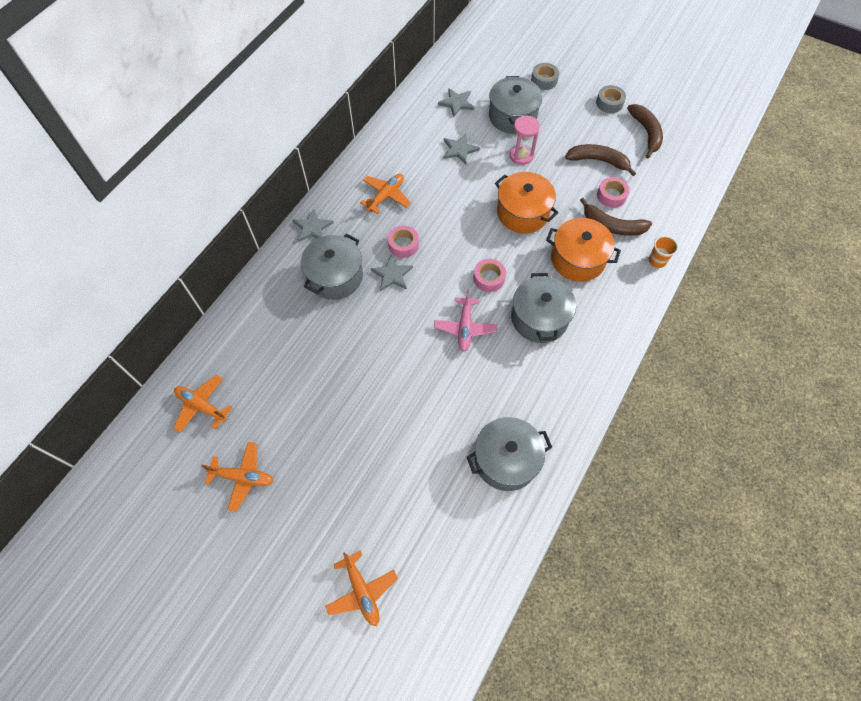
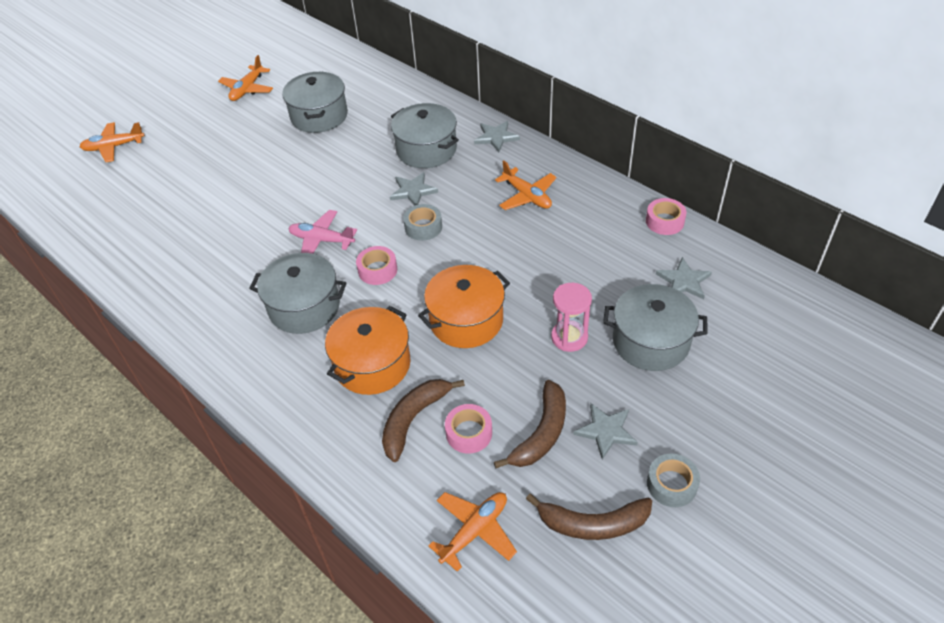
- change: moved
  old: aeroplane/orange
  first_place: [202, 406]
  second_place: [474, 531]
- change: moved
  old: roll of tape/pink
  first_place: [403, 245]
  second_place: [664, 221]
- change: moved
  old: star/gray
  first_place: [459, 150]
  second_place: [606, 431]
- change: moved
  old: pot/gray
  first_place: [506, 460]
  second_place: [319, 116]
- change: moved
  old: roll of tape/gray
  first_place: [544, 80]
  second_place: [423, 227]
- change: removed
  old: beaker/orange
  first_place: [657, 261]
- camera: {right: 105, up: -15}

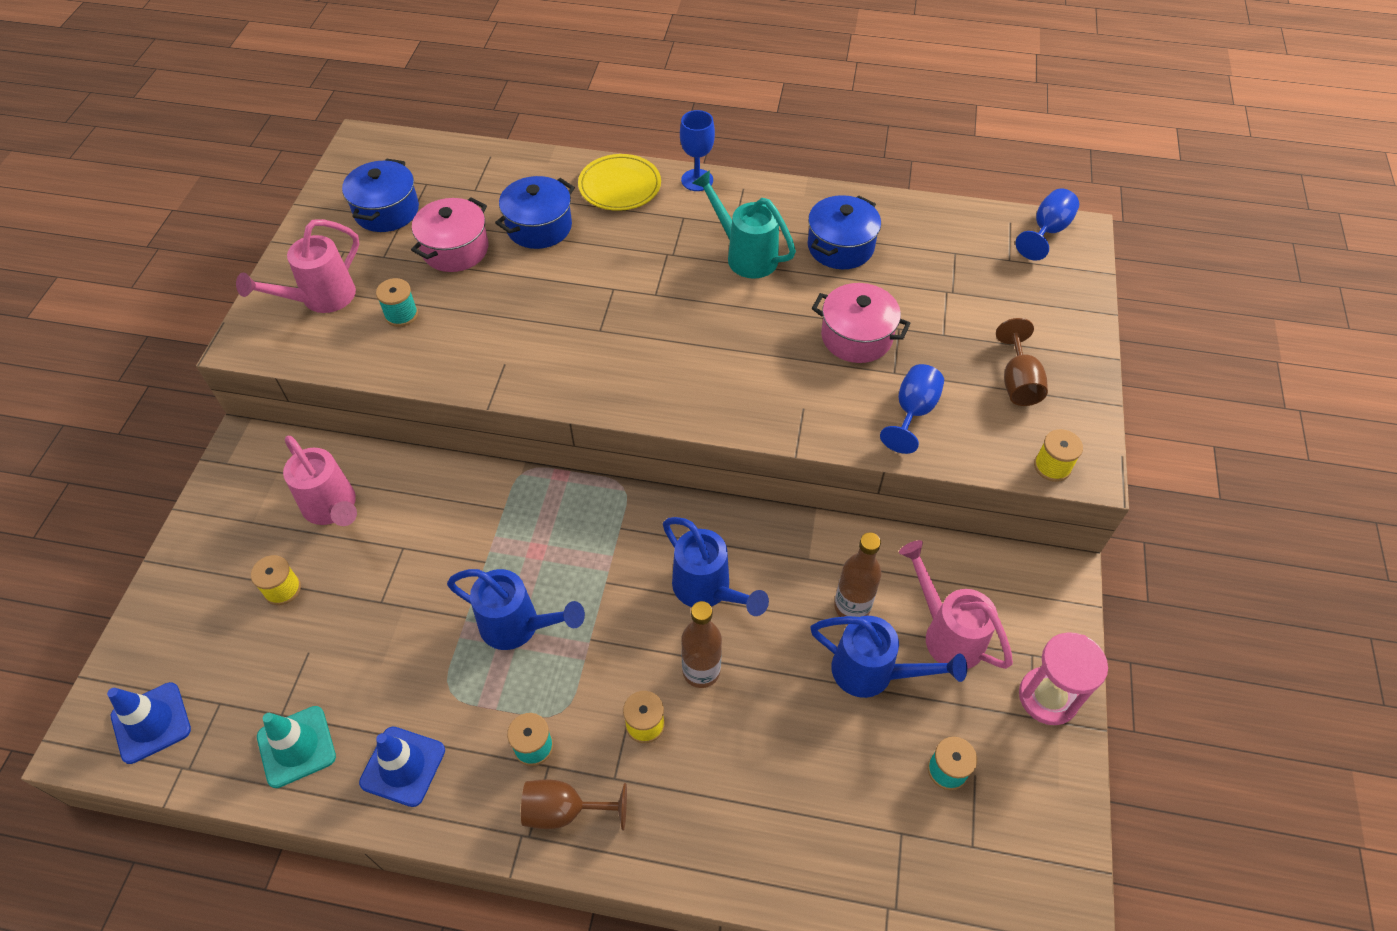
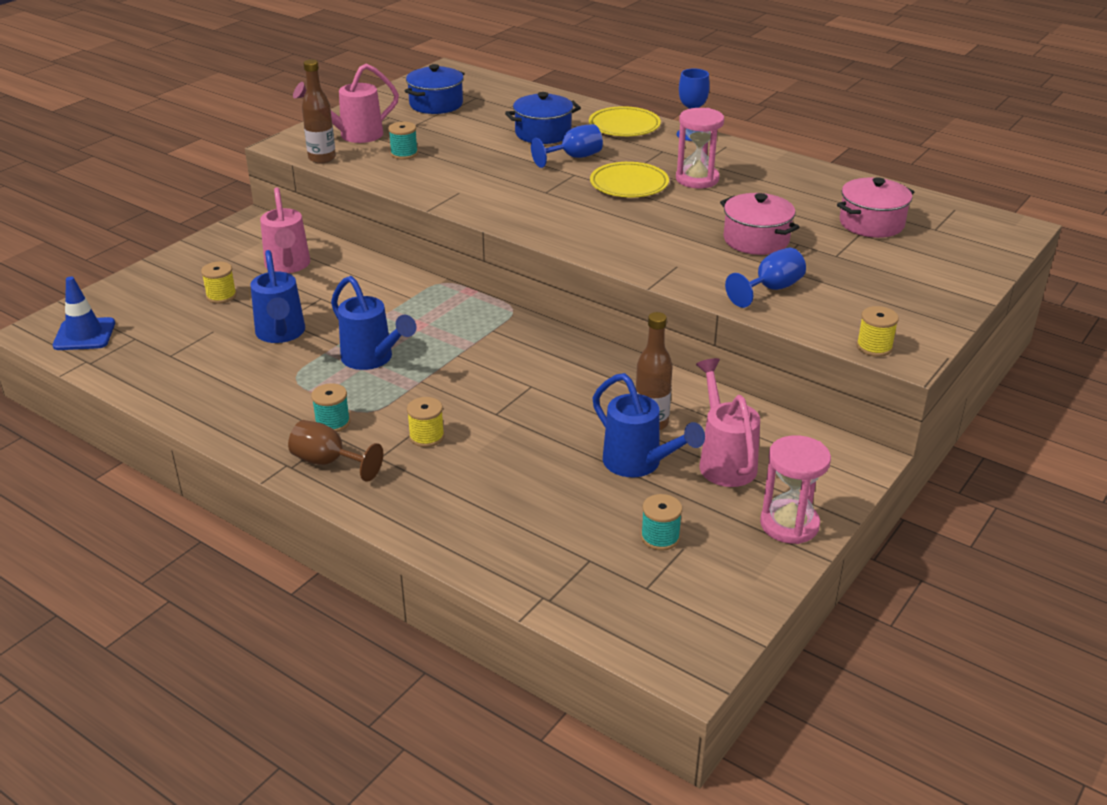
- change: removed
  old: traffic cone/turquoise
  first_place: [296, 746]
- change: removed
  old: traffic cone/blue
  first_place: [403, 766]
- change: moved
  old: pot/pink
  first_place: [455, 249]
  second_place: [871, 223]
- change: moved
  old: watering can/blue
  first_place: [708, 590]
  second_place: [281, 335]
- change: moved
  old: bottle/brown
  first_place: [701, 671]
  second_place: [322, 158]
- change: replaced
  old: watering can/turquoise
  new: hourglass/pink
  first_place: [745, 255]
  second_place: [697, 179]
- change: removed
  old: pot/blue
  first_place: [840, 247]
- change: removed
  old: chalice/brown
  first_place: [1018, 382]
- change: moved
  old: chalice/blue
  first_place: [1047, 231]
  second_place: [574, 157]
- change: added
  new: flat dish/bright yellow
  second_place: [629, 184]
- camera: {right: 25, up: -20}

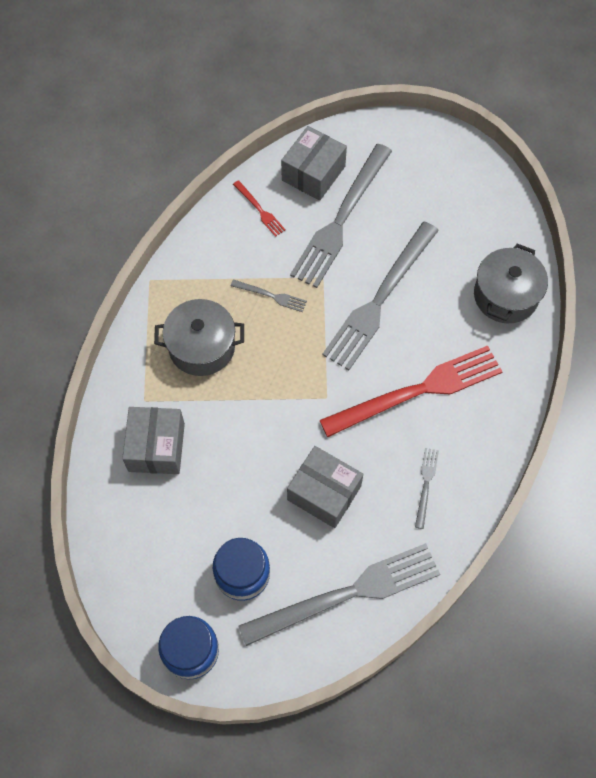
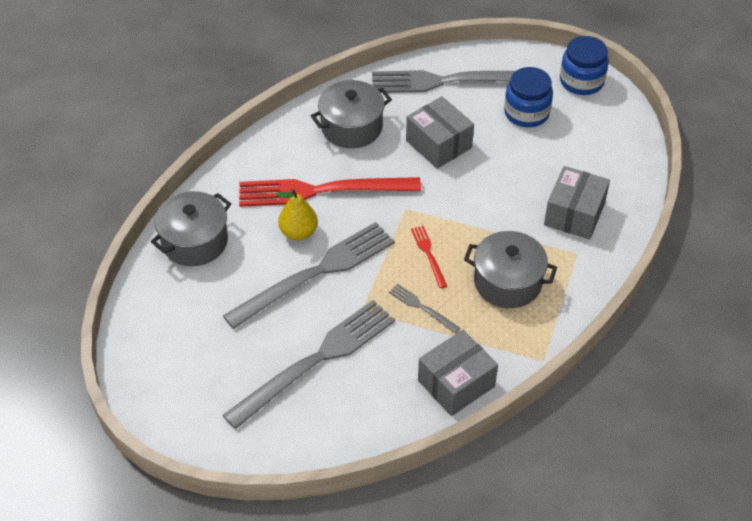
- change: moved
  old: dinner fork/red
  first_place: [259, 210]
  second_place: [428, 254]
- change: moved
  old: package/gray
  first_place: [313, 173]
  second_place: [456, 383]
- change: replaced
  old: dinner fork/gray
  new: pot/gray
  first_place: [426, 484]
  second_place: [351, 127]
- change: added
  new: toy pear/bright yellow
  second_place: [298, 232]
- camera: {right: -160, up: -15}

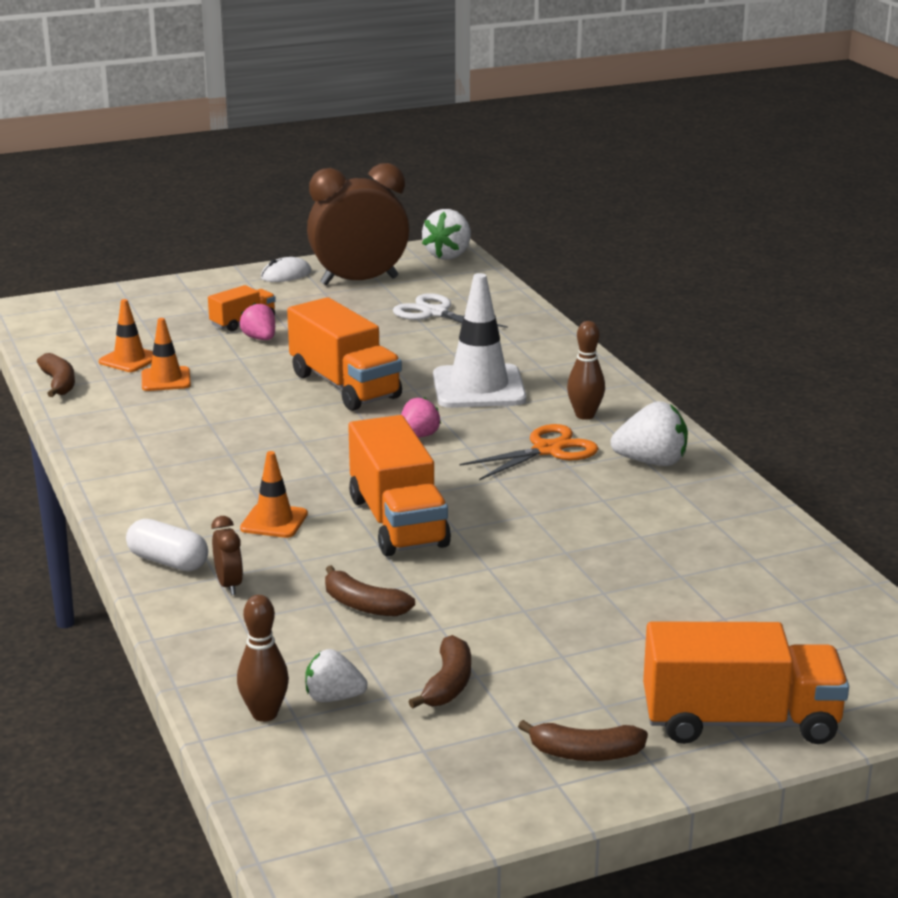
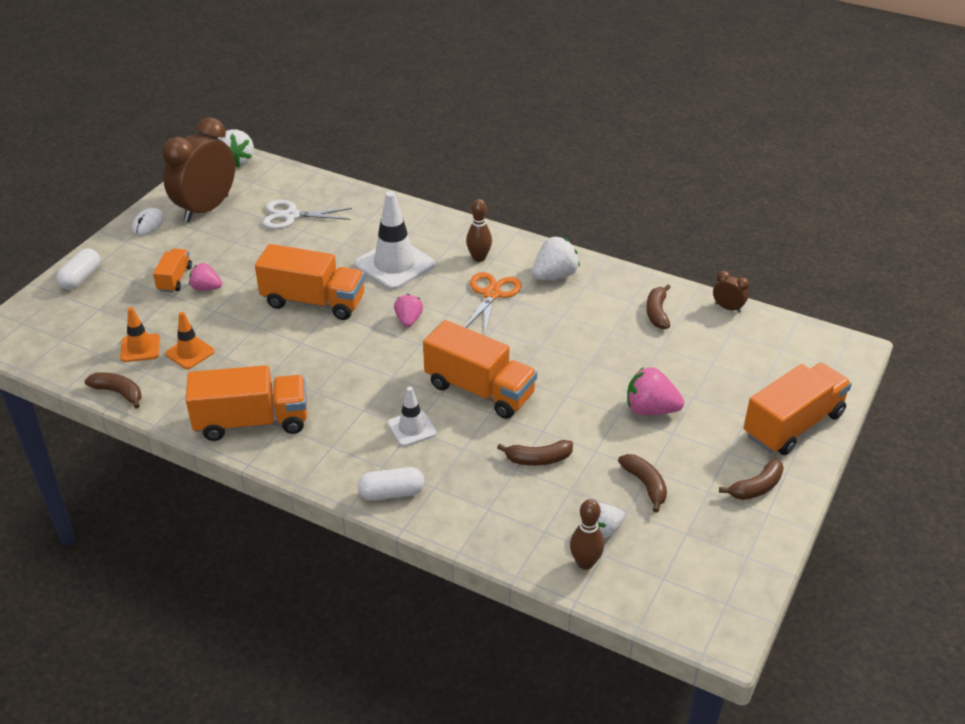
- change: moved
  old: bedside clock/brown
  first_place: [229, 585]
  second_place: [728, 308]
- change: recoloured
  old: traffic cone/orange
  new: traffic cone/snow-white
  first_place: [274, 521]
  second_place: [411, 428]
- change: added
  new: pill shape/snow-white
  second_place: [81, 278]
- change: added
  new: truck/orange
  second_place: [252, 422]
- change: added
  new: berry/pink
  second_place: [650, 410]
- change: added
  new: banana/brown
  second_place: [657, 313]
- camera: {right: -40, up: 15}

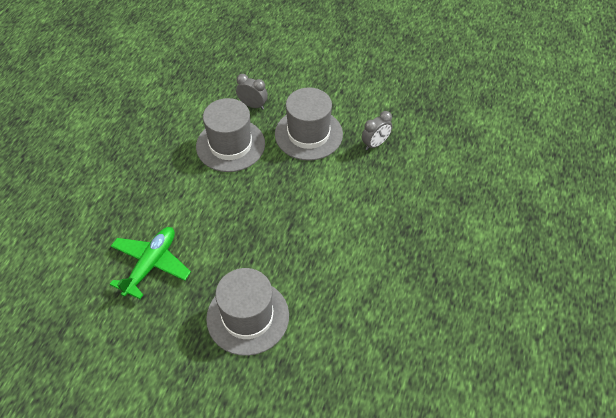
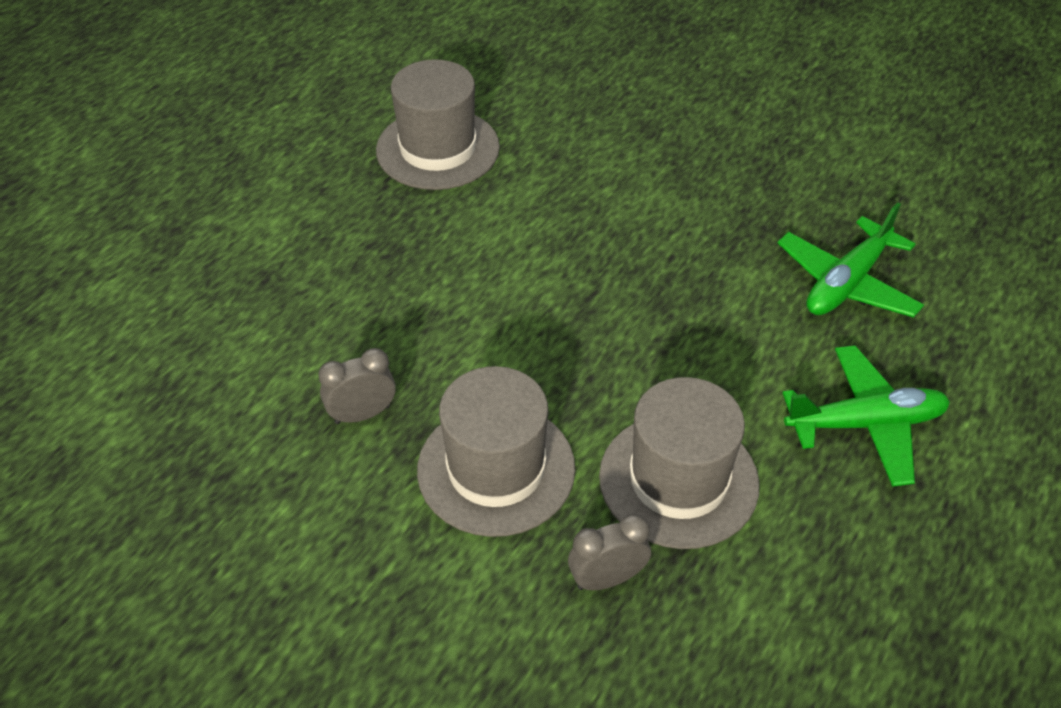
- change: moved
  old: top hat/gray
  first_place: [247, 317]
  second_place: [438, 149]
- change: turned
  old: bedside clock/gray
  first_place: [253, 105]
  second_place: [607, 578]
  degrees: 120
- change: added
  new: aeroplane/green
  second_place: [865, 424]
- camera: {right: -165, up: -5}

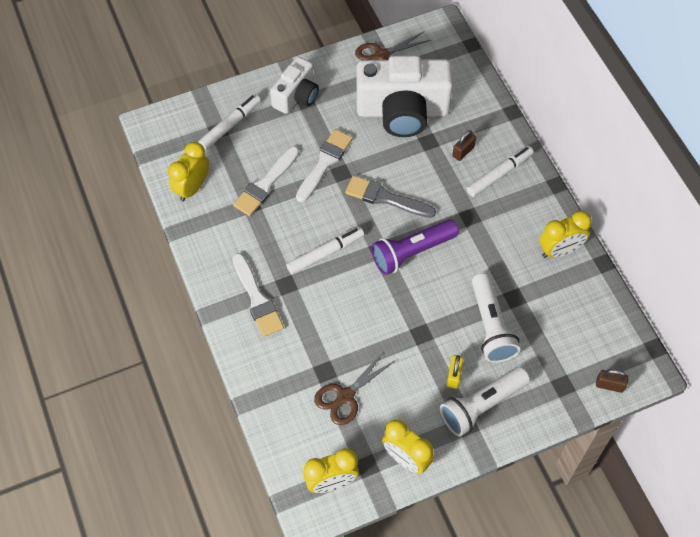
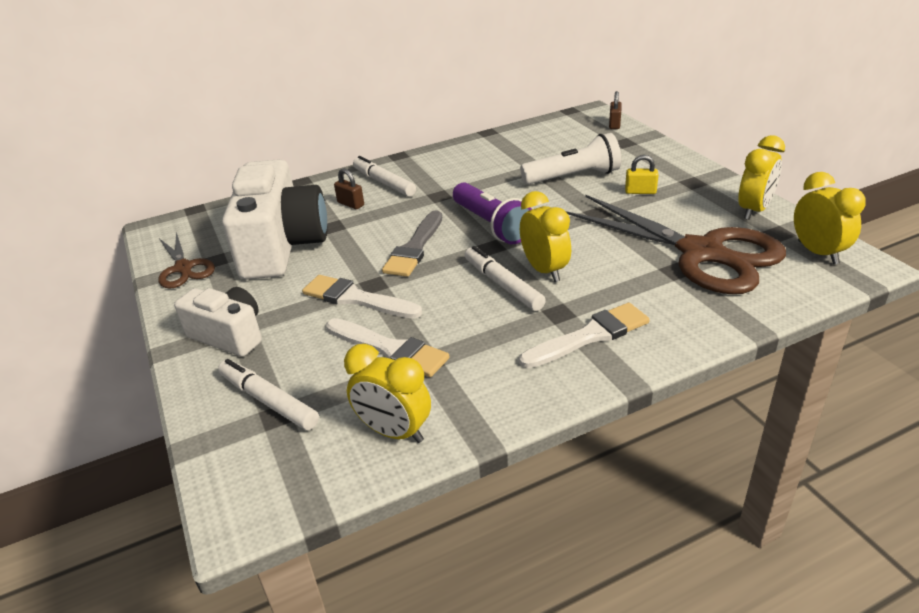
- change: resized
  old: shears/brown
  first_place: [345, 396]
  second_place: [701, 253]
  factor: 2.0
- change: removed
  old: pocket torch/snow-white
  first_place: [481, 405]
- change: moved
  old: bedside clock/bright yellow
  first_place: [559, 250]
  second_place: [544, 270]
- camera: {right: -90, up: -25}

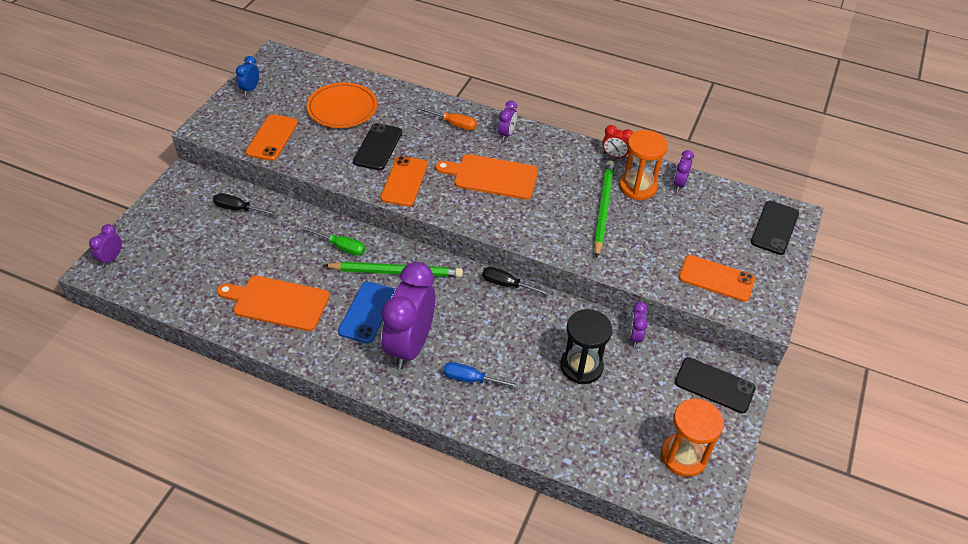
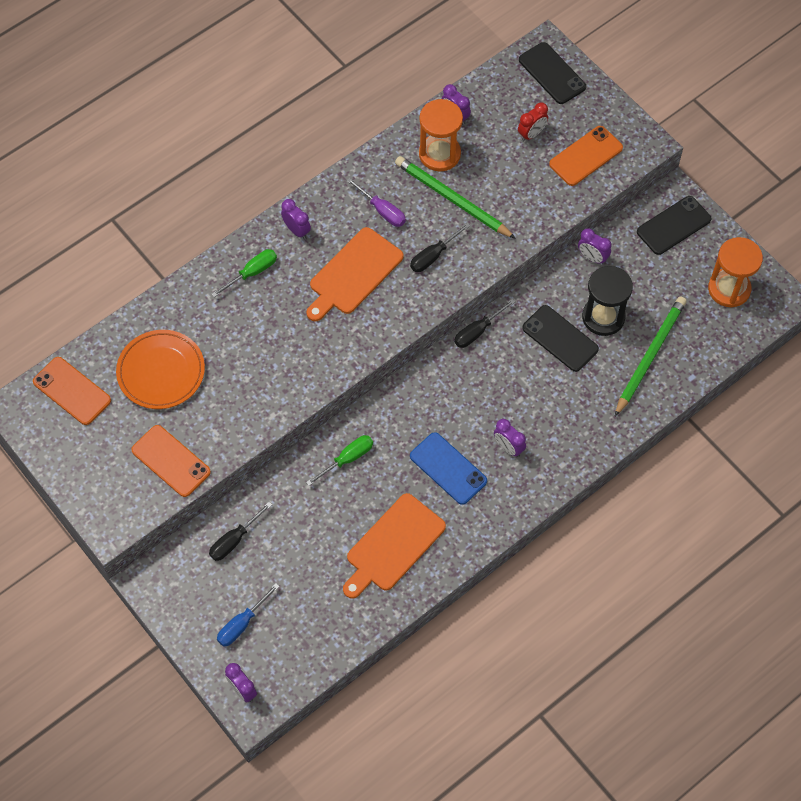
- change: removed
  old: bedside clock/blue
  first_place: [250, 89]
- change: moved
  old: wooden pencil/green
  first_place: [396, 272]
  second_place: [649, 356]
- change: moved
  old: phone/ebony
  first_place: [378, 147]
  second_place: [560, 338]
- change: moved
  old: phone/orange
  first_place: [404, 181]
  second_place: [72, 391]
- change: resized
  old: bedside clock/violet
  first_place: [410, 346]
  second_place: [508, 447]
  factor: 0.43
- change: recoloured
  old: flat screwdriver/orange
  new: flat screwdriver/green
  first_place: [454, 124]
  second_place: [252, 272]
- change: moved
  old: flat screwdriver/blue
  first_place: [471, 379]
  second_place: [242, 624]
- change: moved
  old: bedside clock/red
  first_place: [614, 156]
  second_place: [531, 134]
- change: added
  new: flat screwdriver/violet
  second_place: [382, 211]
- change: added
  new: flat screwdriver/ebony
  second_place: [433, 256]
- camera: {right: -60, up: 15}

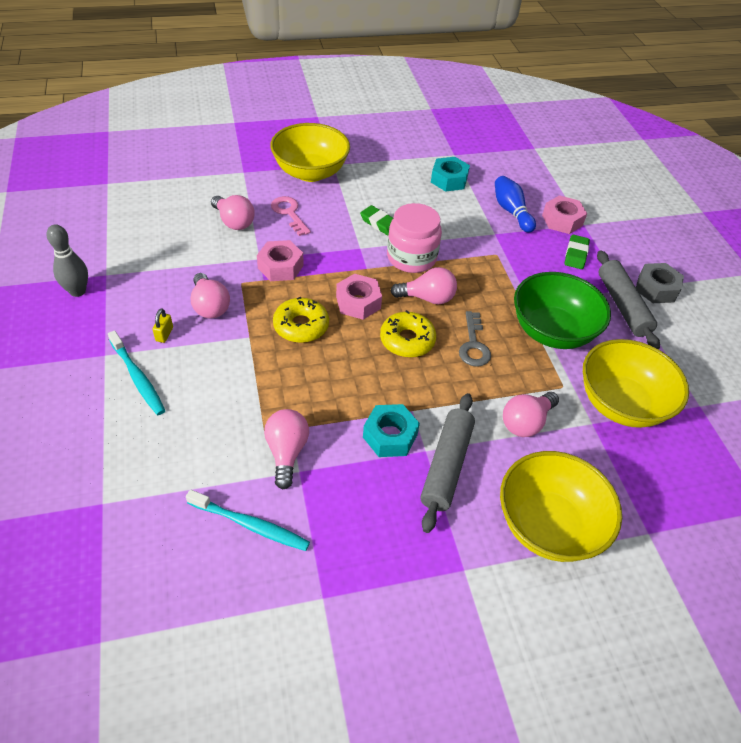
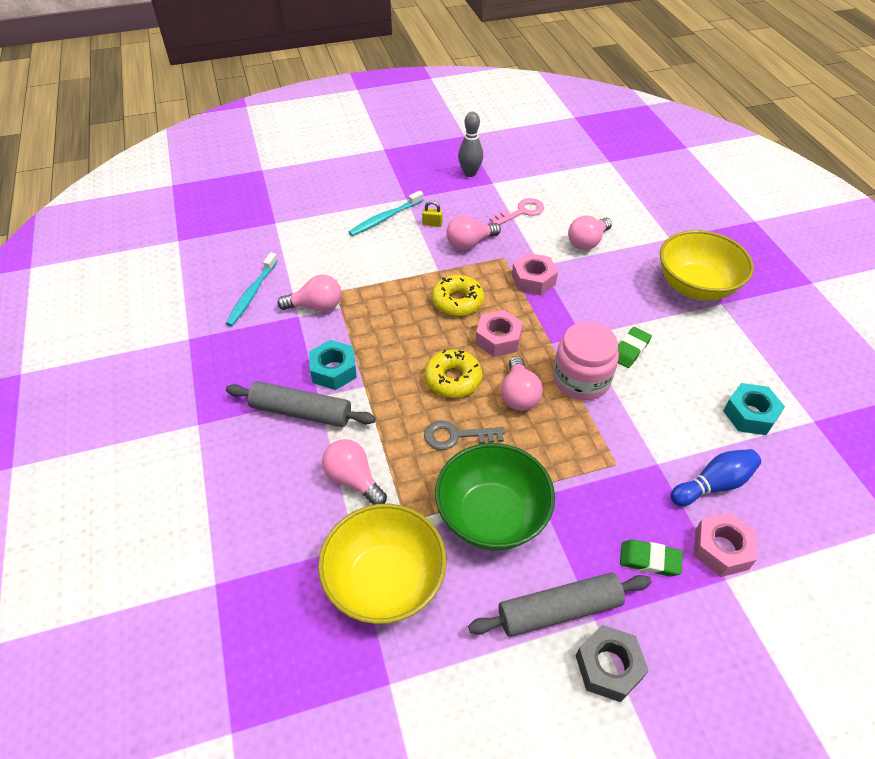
- change: moved
  old: key/pink
  first_place: [289, 213]
  second_place: [521, 212]
- change: removed
  old: bowl/bright yellow
  first_place: [548, 525]
- camera: {right: 90, up: 0}

